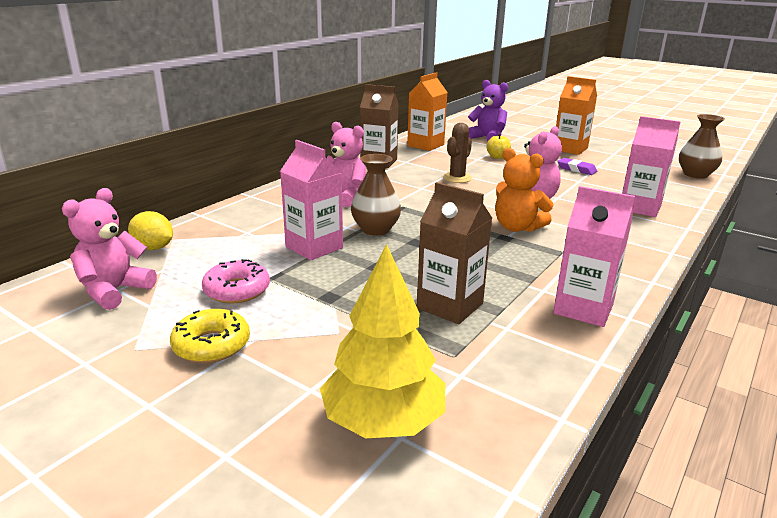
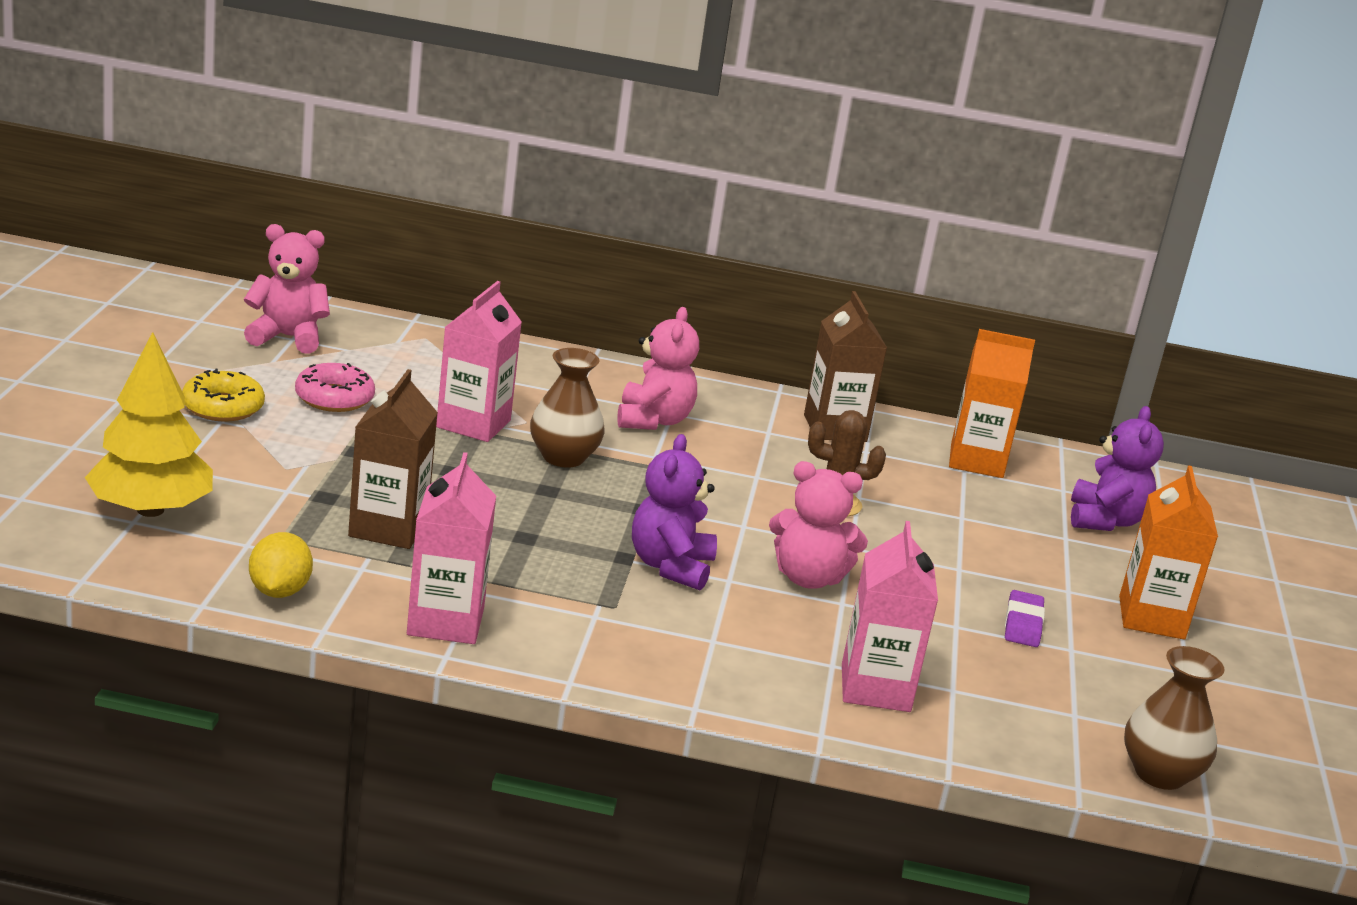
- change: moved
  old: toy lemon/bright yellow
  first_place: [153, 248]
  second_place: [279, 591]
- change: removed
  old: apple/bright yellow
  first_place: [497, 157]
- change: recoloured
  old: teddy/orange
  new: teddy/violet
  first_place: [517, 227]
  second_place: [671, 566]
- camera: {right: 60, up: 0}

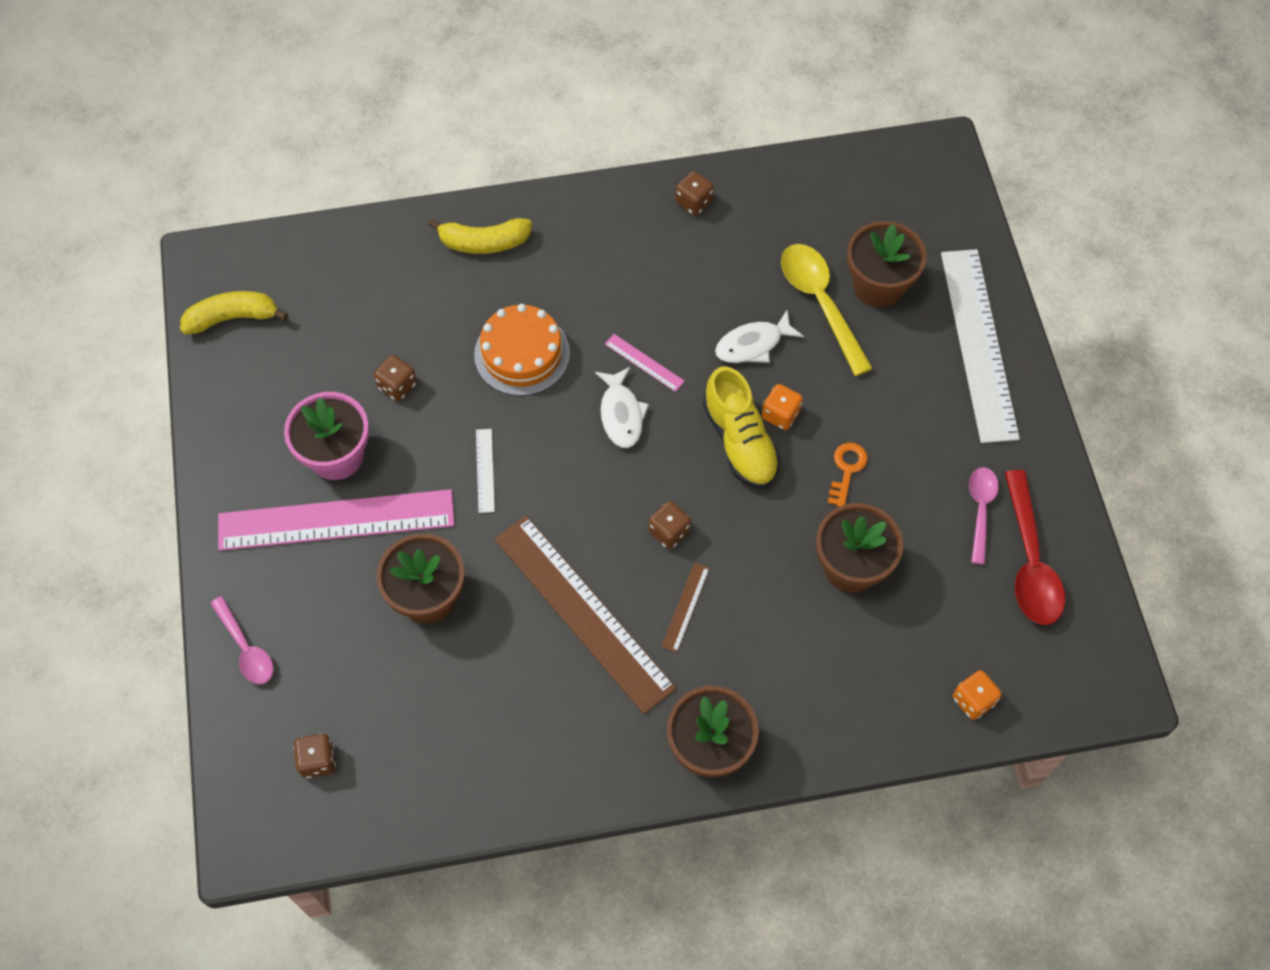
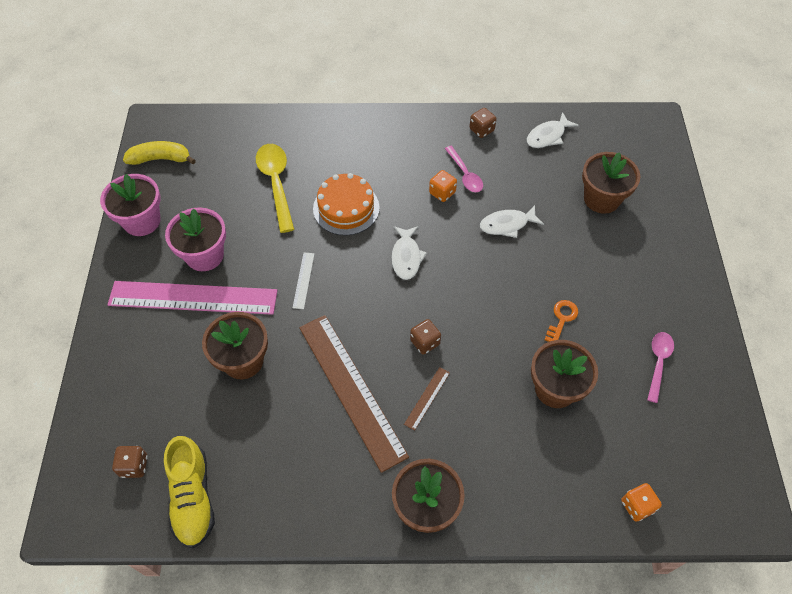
- change: moved
  old: teaspoon/pink
  first_place: [246, 648]
  second_place: [465, 174]
- change: removed
  old: game die/brown
  first_place: [397, 386]
- change: removed
  old: banana/bright yellow
  first_place: [484, 242]
- change: removed
  old: measuring stick/pink
  first_place: [644, 362]
- change: moved
  old: lace-up shoe/bright yellow
  first_place: [740, 441]
  second_place: [193, 498]
- change: moved
  old: game die/orange
  first_place: [780, 414]
  second_place: [442, 193]
- change: moved
  old: teaspoon/bright yellow
  first_place: [820, 303]
  second_place: [276, 183]
- change: removed
  old: measuring stick/snow-white
  first_place: [978, 344]
- change: removed
  old: teaspoon/red
  first_place: [1030, 561]
- change: added
  new: plant pot/pink
  second_place: [142, 221]
- change: added
  new: fish figure/snow-white
  second_place: [547, 136]
- camera: {right: 10, up: -5}

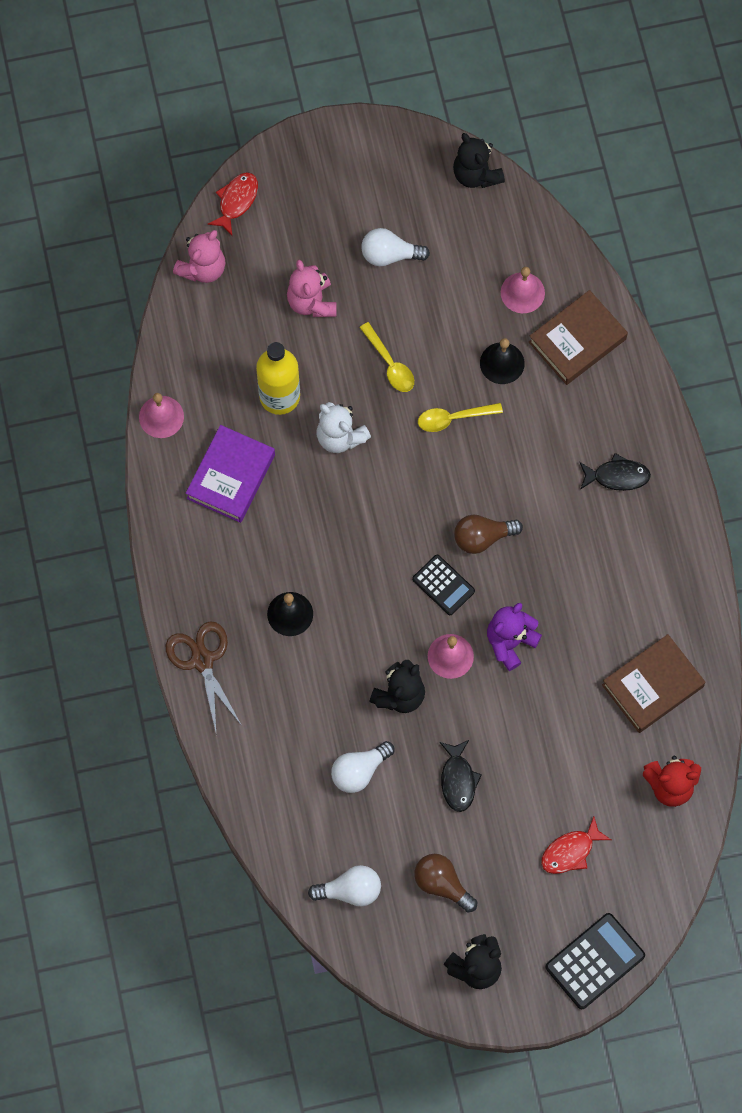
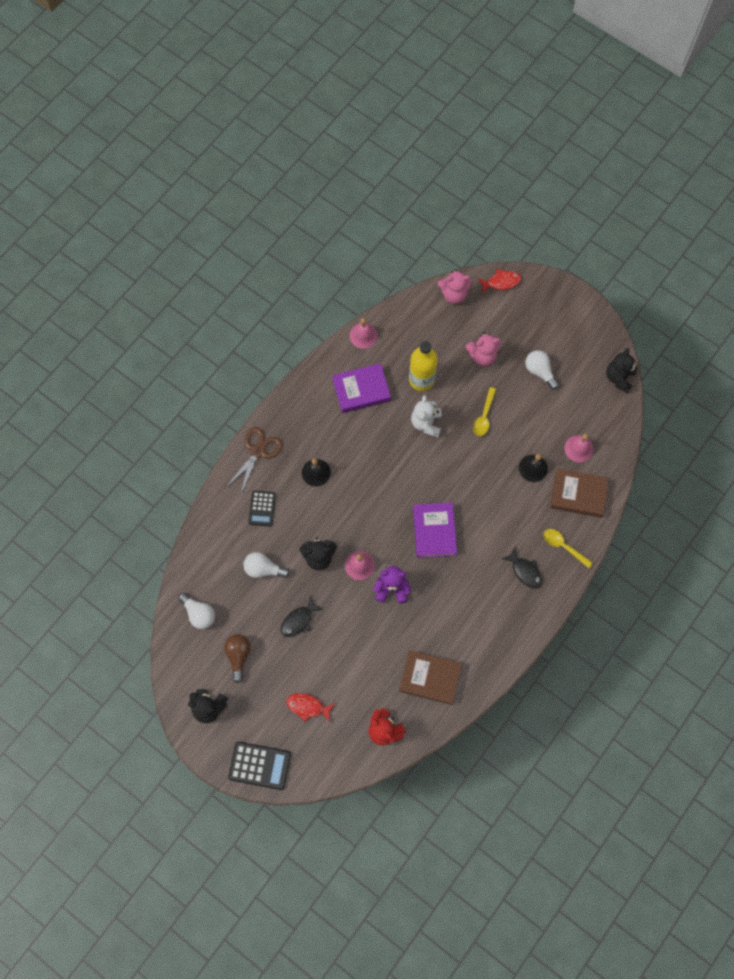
- change: turned
  old: teddy/pink
  first_place: [312, 302]
  second_place: [482, 356]
  degrees: -135
- change: moved
  old: pocket calculator/ebony
  first_place: [443, 585]
  second_place: [262, 508]
- change: moved
  old: teaspoon/bright yellow
  first_place: [453, 418]
  second_place: [563, 546]
- change: replaced
  old: light bulb/brown
  new: book/violet
  first_place: [482, 537]
  second_place: [434, 531]
- camera: {right: 50, up: 0}

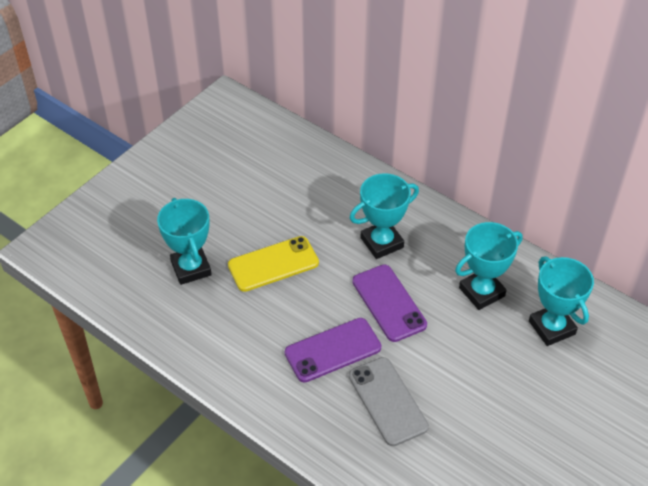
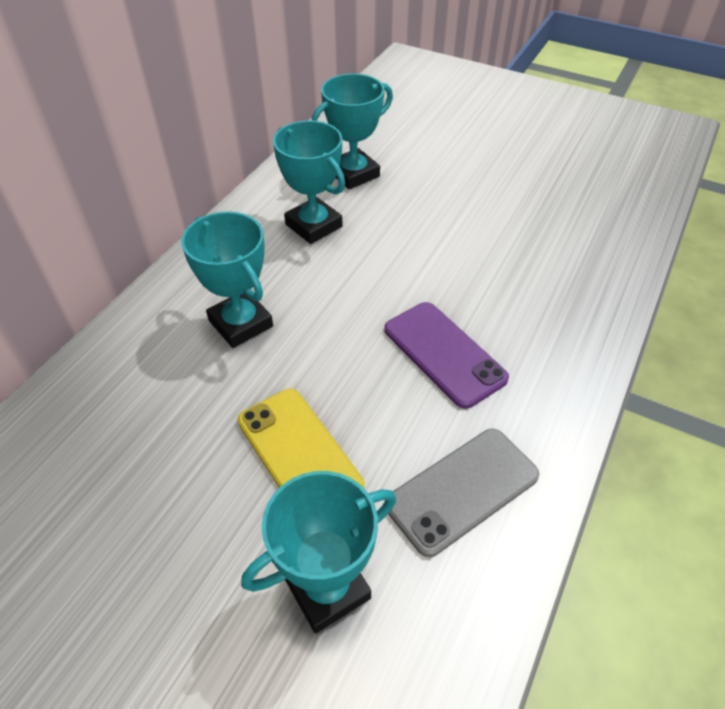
- change: moved
  old: phone/gray
  first_place: [387, 401]
  second_place: [462, 490]
- change: removed
  old: phone/violet
  first_place: [389, 303]
- camera: {right: -100, up: 0}

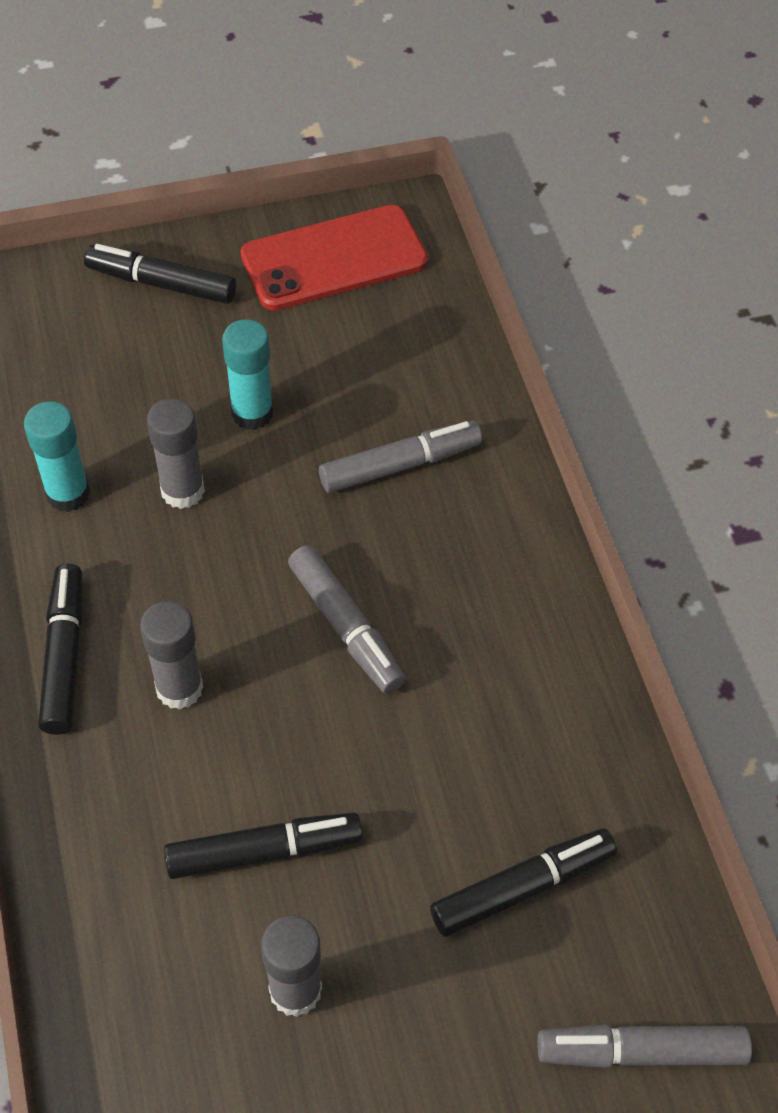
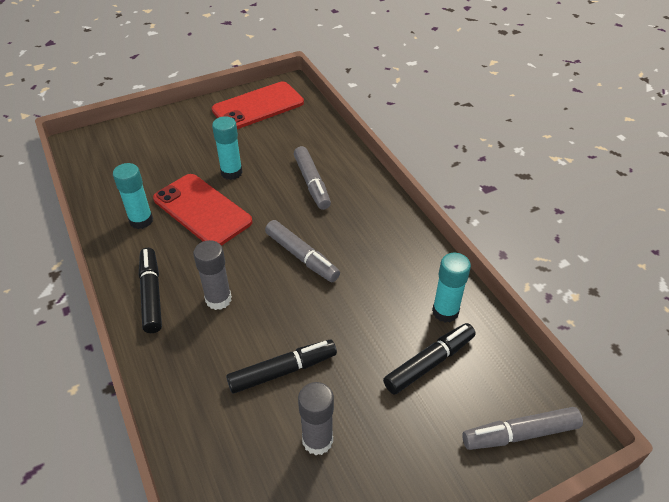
- change: removed
  old: felt pen/ebony
  first_place: [161, 284]
- change: replaced
  old: stick of glue/gray
  new: phone/red
  first_place: [182, 491]
  second_place: [202, 210]
- change: turned
  old: felt pen/gray
  first_place: [400, 465]
  second_place: [312, 183]
  degrees: 105
- change: added
  new: stick of glue/turquoise
  second_place: [445, 312]
- camera: {right: -10, up: -10}

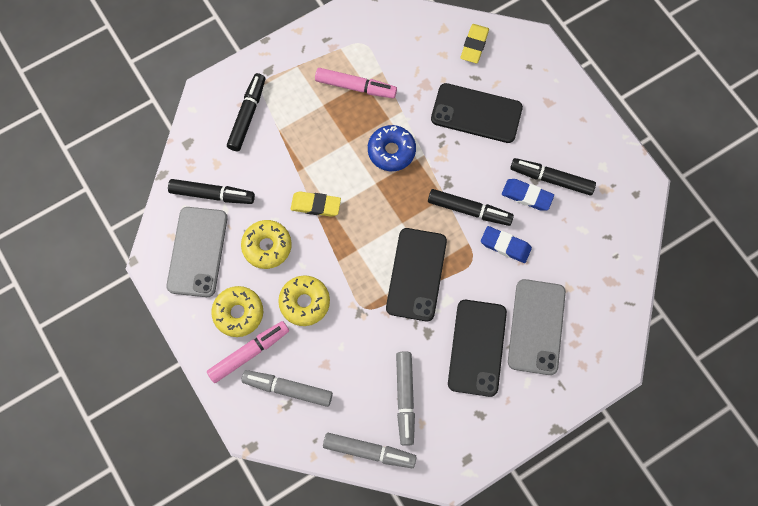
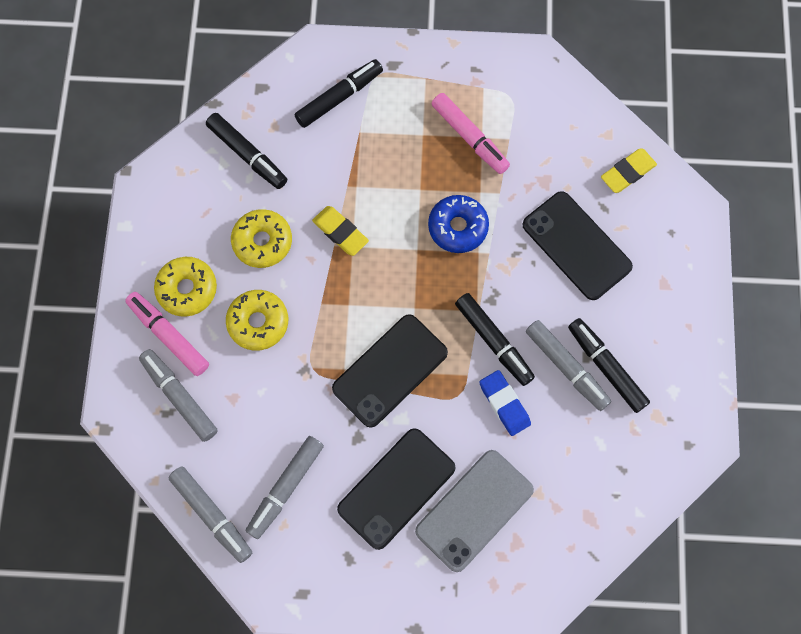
- change: removed
  old: phone/gray
  first_place: [197, 251]
- change: turned
  old: felt pen/pink
  first_place: [249, 353]
  second_place: [169, 336]
  degrees: -135
- change: replaced
  old: gum eraser/blue
  new: felt pen/gray
  first_place: [527, 196]
  second_place: [566, 367]
- camera: {right: 35, up: 0}

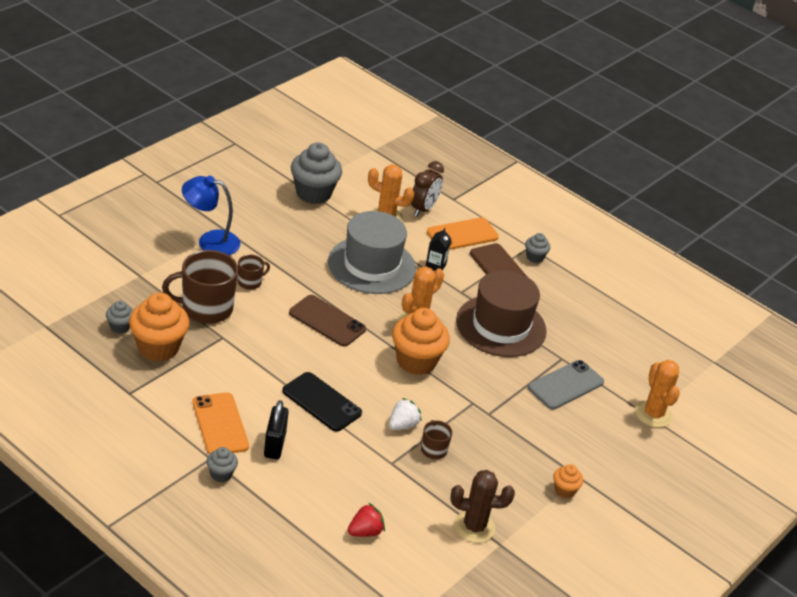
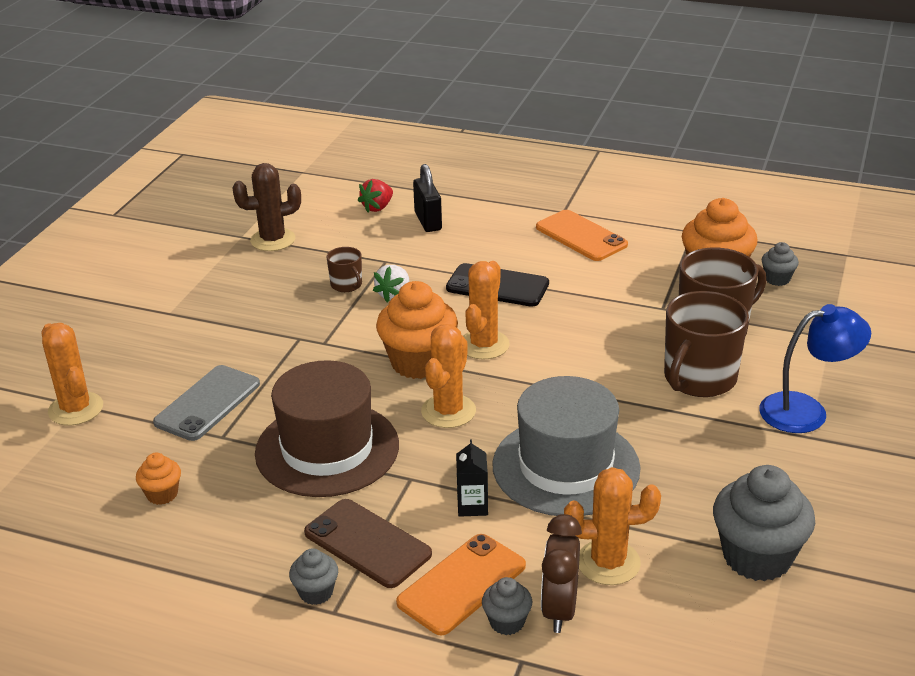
- change: moved
  old: muffin/gray
  first_place: [221, 474]
  second_place: [507, 622]
- change: resized
  old: tea mug/brown
  first_place: [250, 282]
  second_place: [699, 378]
  factor: 2.04
- change: moved
  old: small lock/ebony
  first_place: [274, 445]
  second_place: [428, 221]
- change: removed
  old: phone/brown
  first_place: [327, 321]
- change: moved
  old: muffin/orange
  first_place: [564, 490]
  second_place: [162, 494]
- change: added
  new: saguaro cactus/orange
  second_place: [483, 345]
- camera: {right: 165, up: -5}

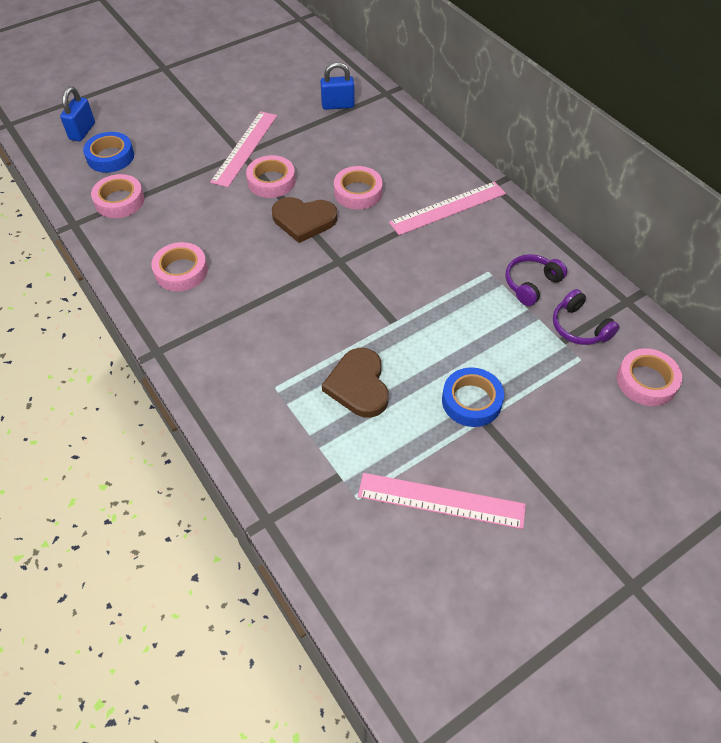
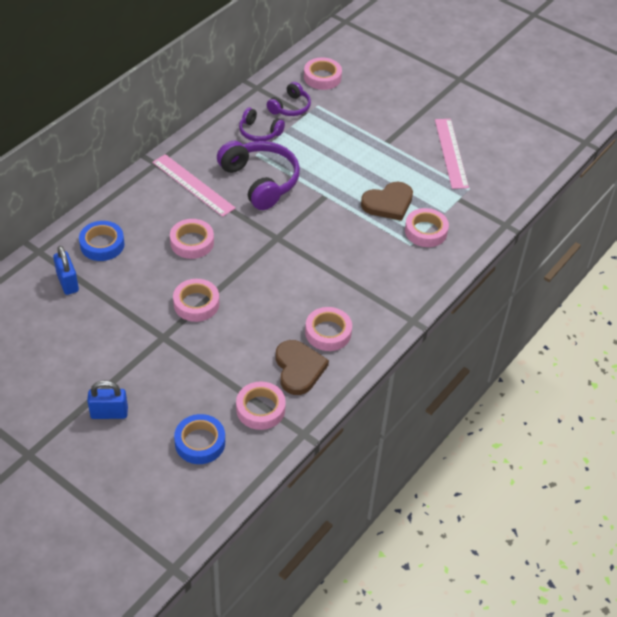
- change: moved
  old: small lock/blue
  first_place: [82, 131]
  second_place: [109, 413]
- change: removed
  old: measuring stick/pink
  first_place: [245, 148]
- change: moved
  old: heart shape/brown
  first_place: [304, 220]
  second_place: [298, 369]
- change: moved
  old: roll of tape/blue
  first_place: [471, 401]
  second_place: [102, 244]
- change: added
  new: headset/violet
  second_place: [260, 181]
- change: added
  new: roll of tape/pink
  second_place: [425, 231]
- camera: {right: -110, up: -5}

